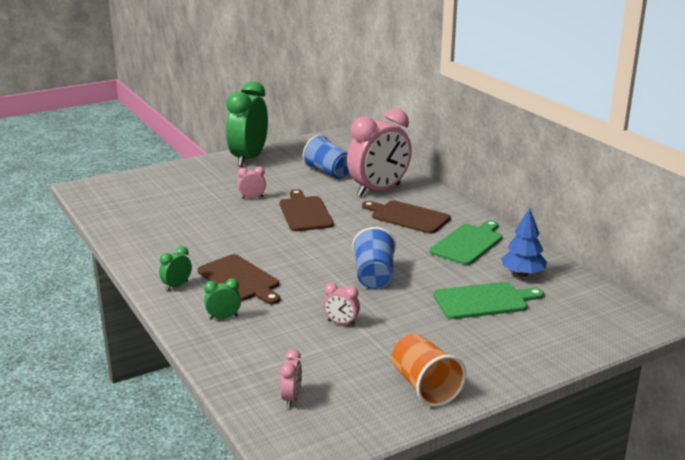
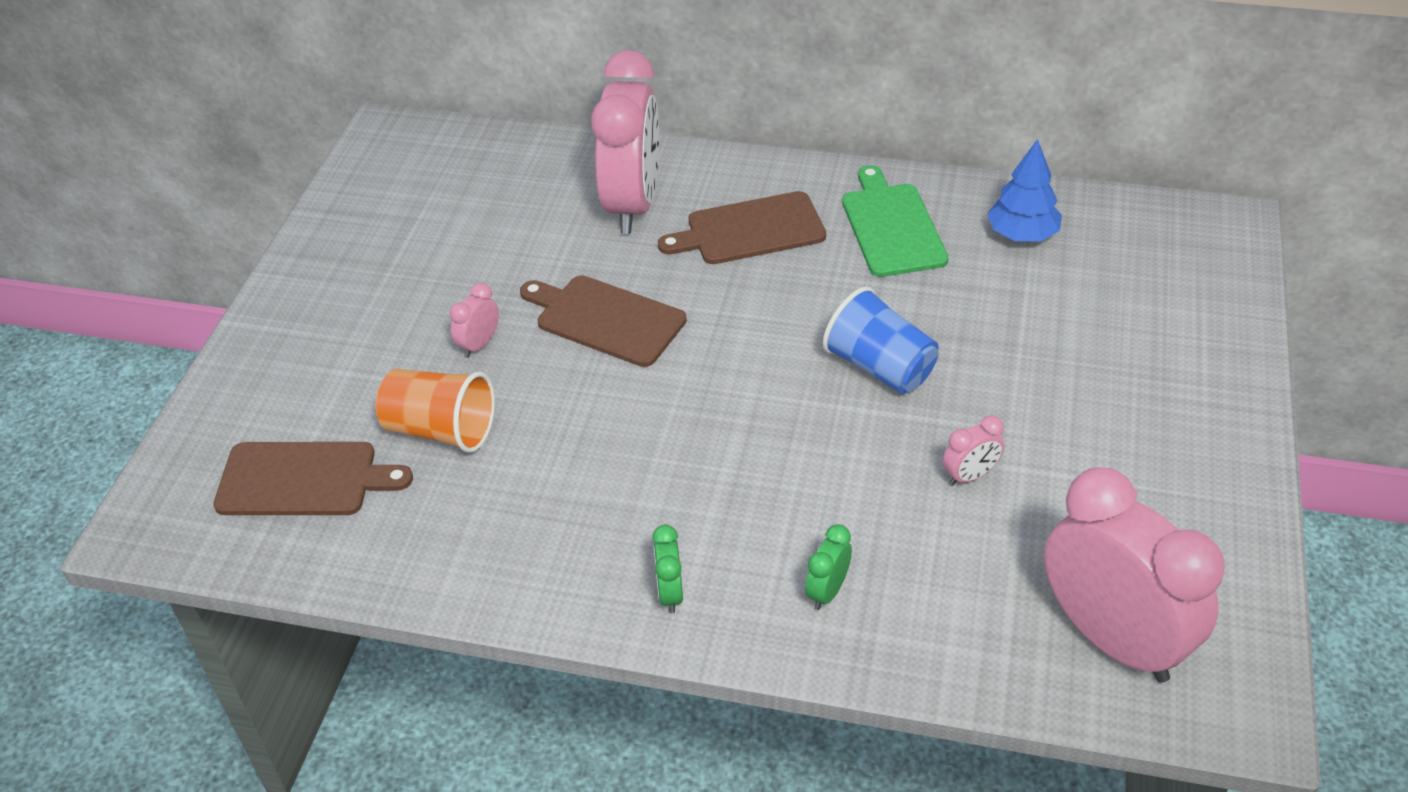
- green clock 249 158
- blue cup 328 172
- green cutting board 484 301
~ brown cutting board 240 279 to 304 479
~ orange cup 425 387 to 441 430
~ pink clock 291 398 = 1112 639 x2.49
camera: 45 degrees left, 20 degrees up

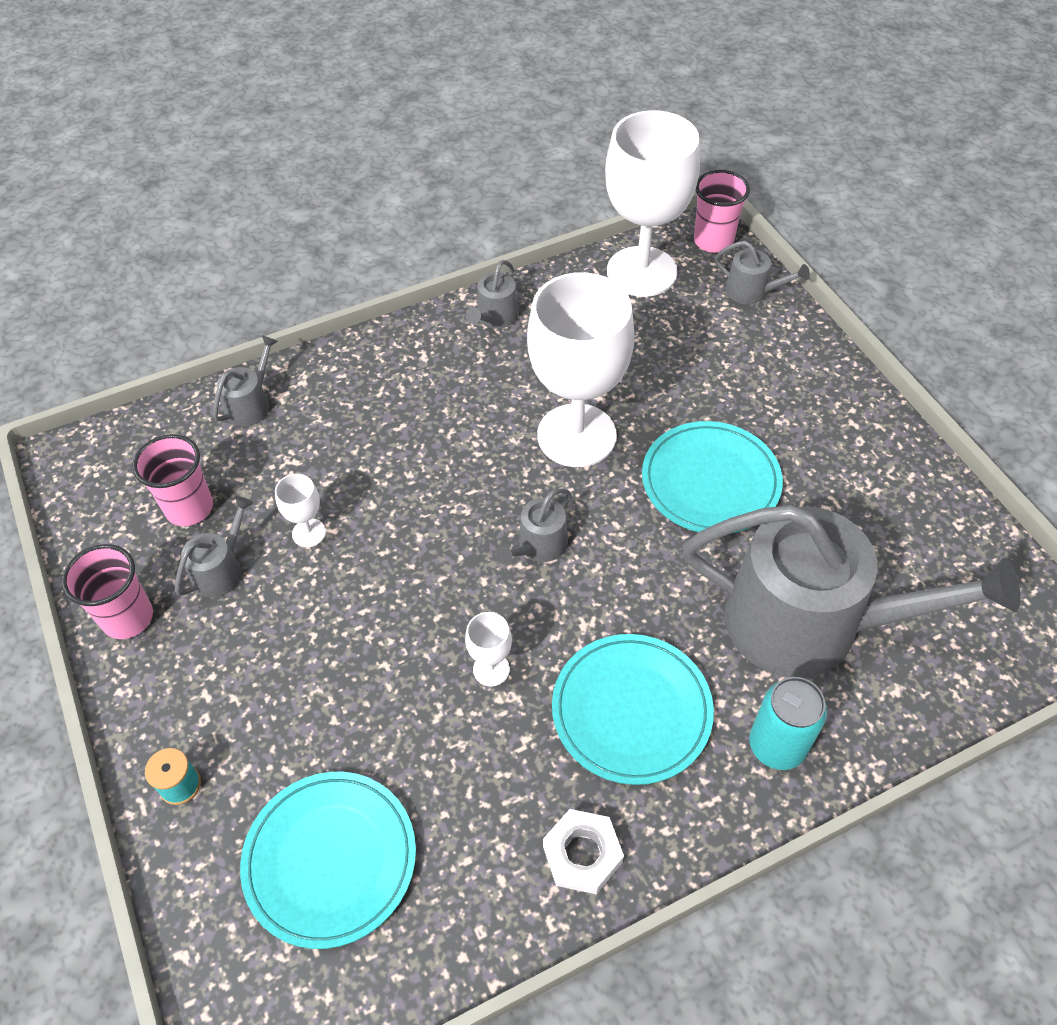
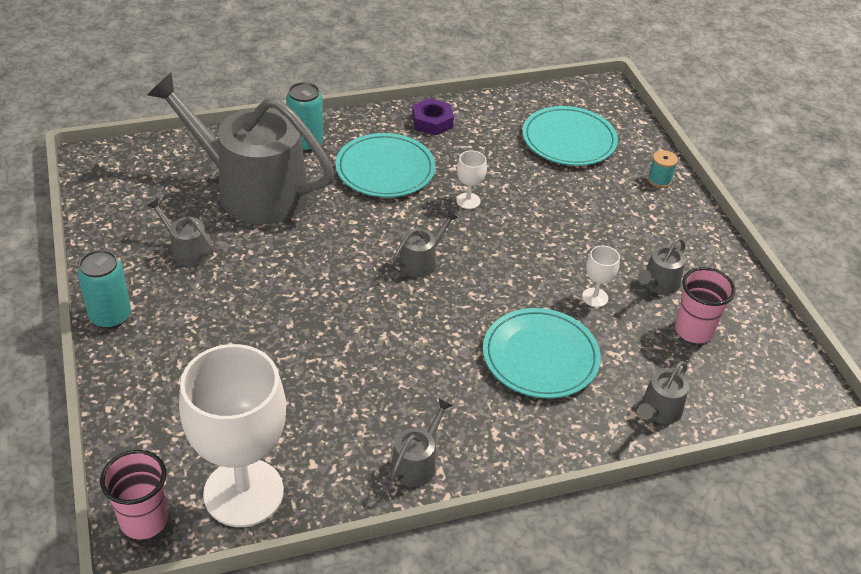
- pink cup 128 618
- white goblet 576 435
+ turquoise can 110 316
~ turquoise plate 710 481 to 540 357
~ grey watering can 752 291 to 186 250
~ white nut 582 854 to purple nut 432 122
camera: 175 degrees left, 10 degrees down

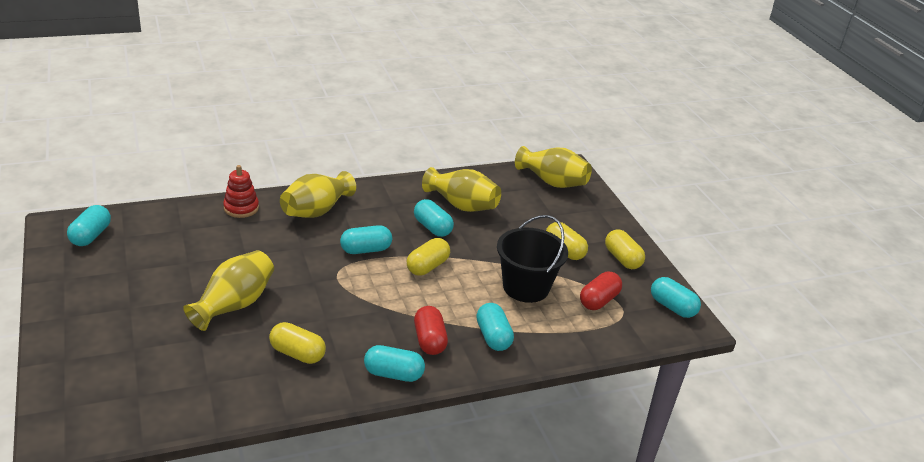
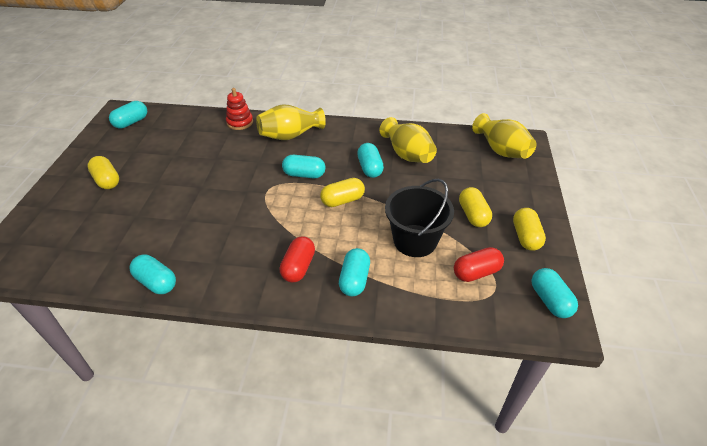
- yellow vase 234 305
~ yellow capsule 297 353 to 107 180
~ turquoise capsule 393 374 to 156 282
camera: 30 degrees right, 10 degrees up

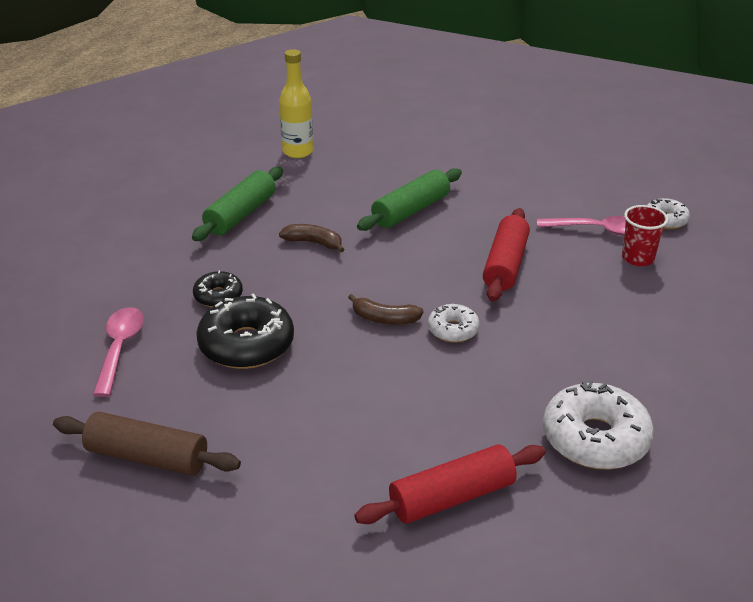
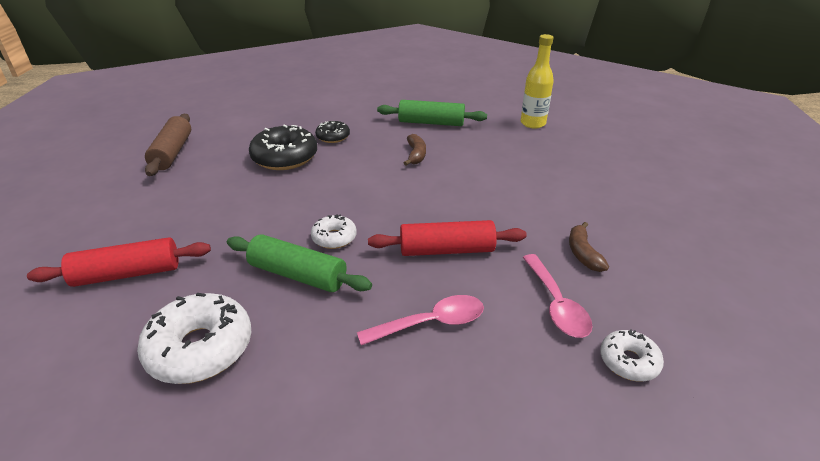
- red cup 637 258
~ pink spoon 120 348 to 431 323
~ brown banana 384 319 to 583 253
~ green rolling pin 410 211 to 298 275
~ red rolling pin 452 497 = 127 274 60 degrees counterclockwise
camera: 70 degrees right, 0 degrees up

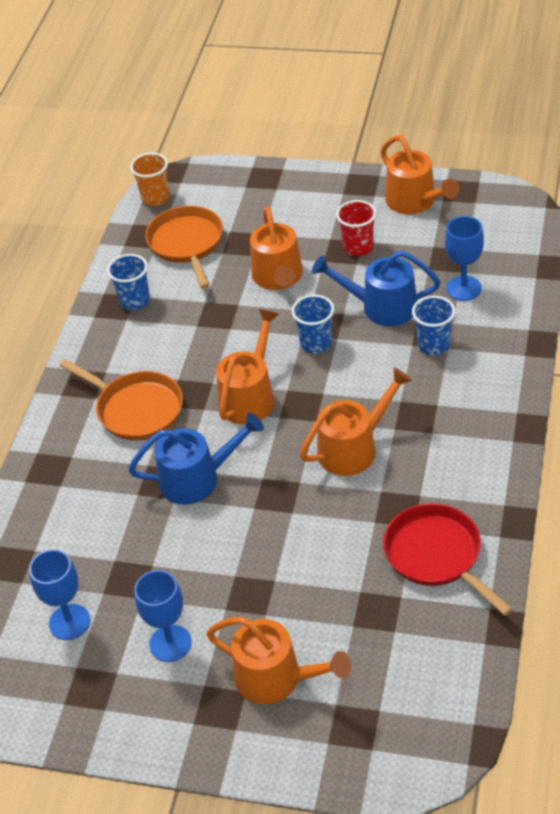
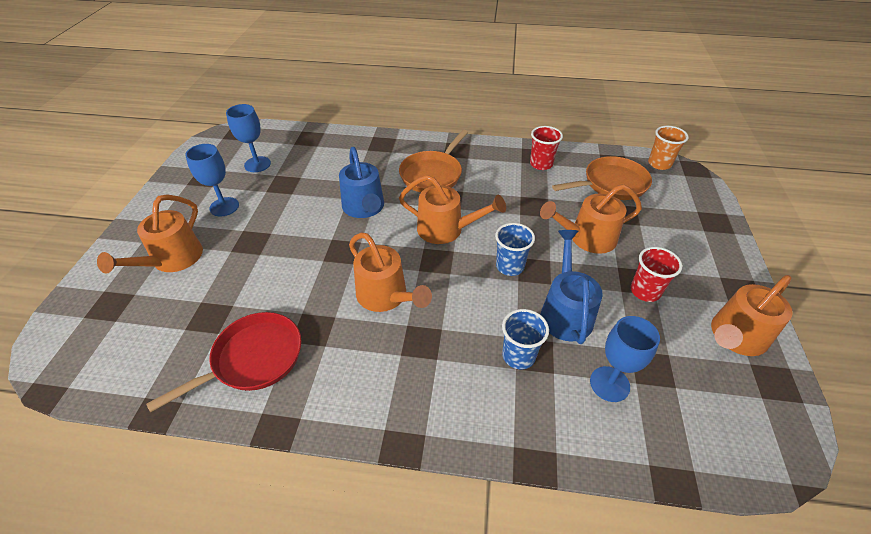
~ blue cup 135 301 to red cup 541 164
camera: 80 degrees right, 0 degrees up

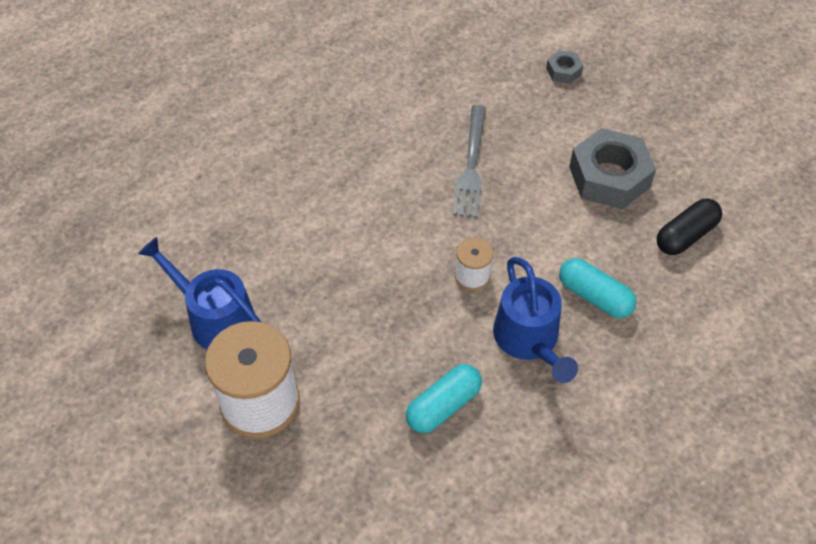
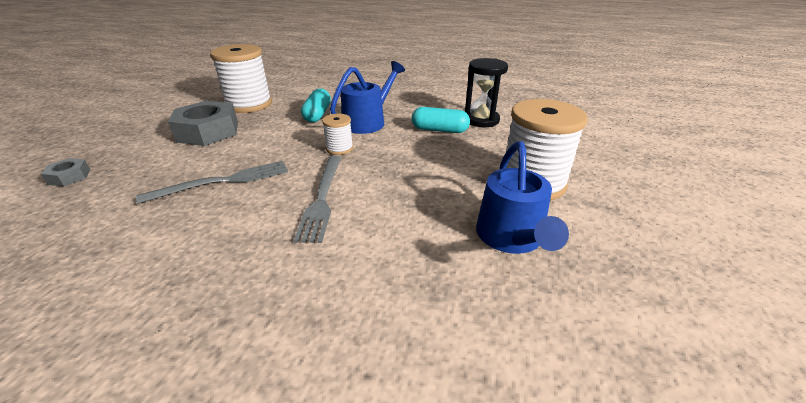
+ grey fork 322 198
+ black hourglass 481 120
~ black capsule 685 235 to white spool 249 104
camera: 125 degrees left, 20 degrees down

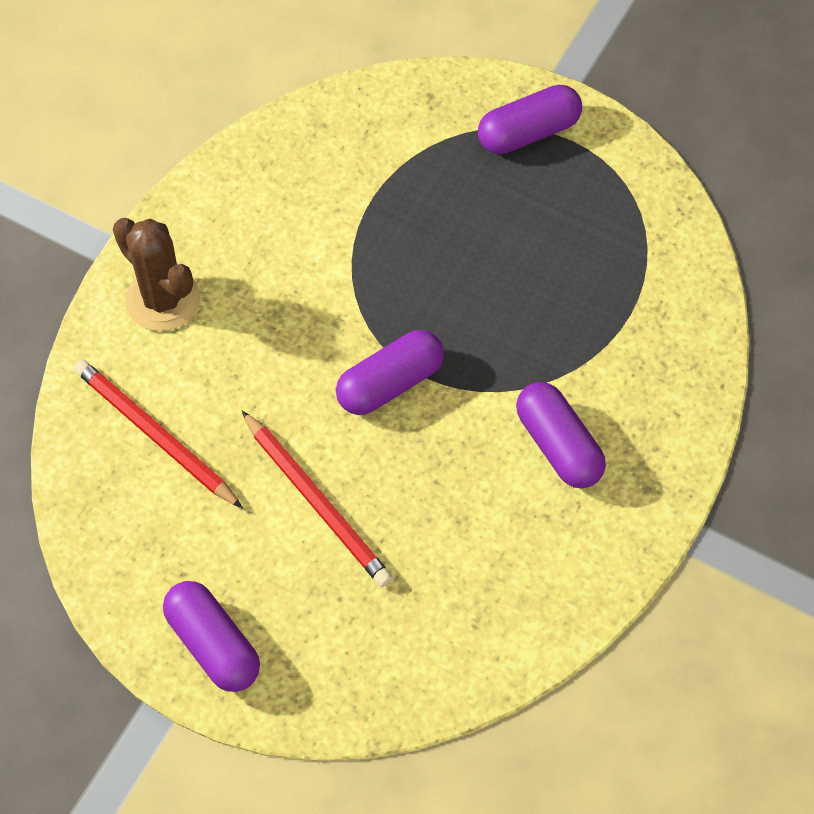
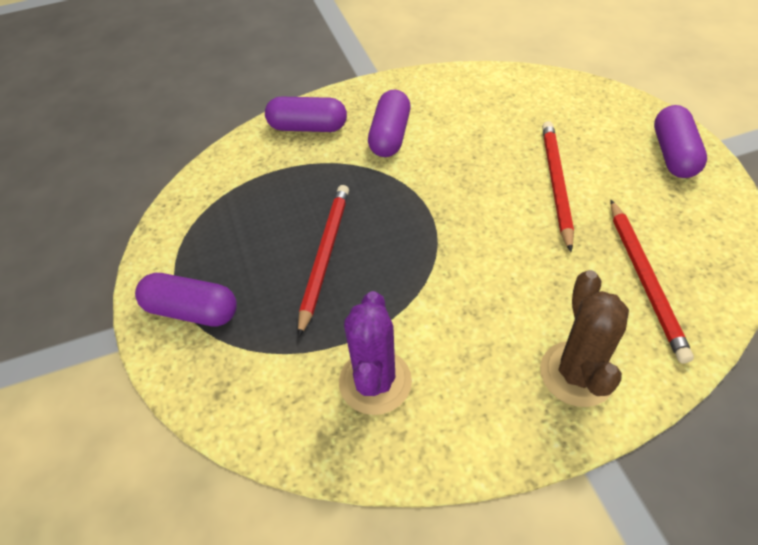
+ red pencil 324 256
+ purple cactus 375 382
~ purple capsule 390 383 to 308 127
camera: 135 degrees left, 10 degrees down

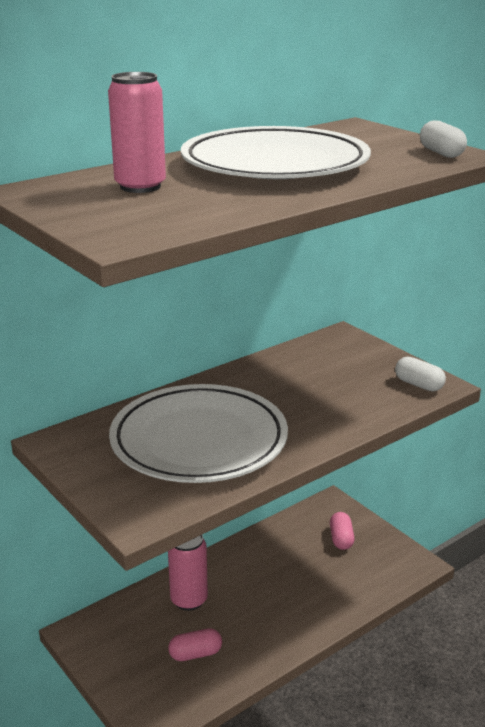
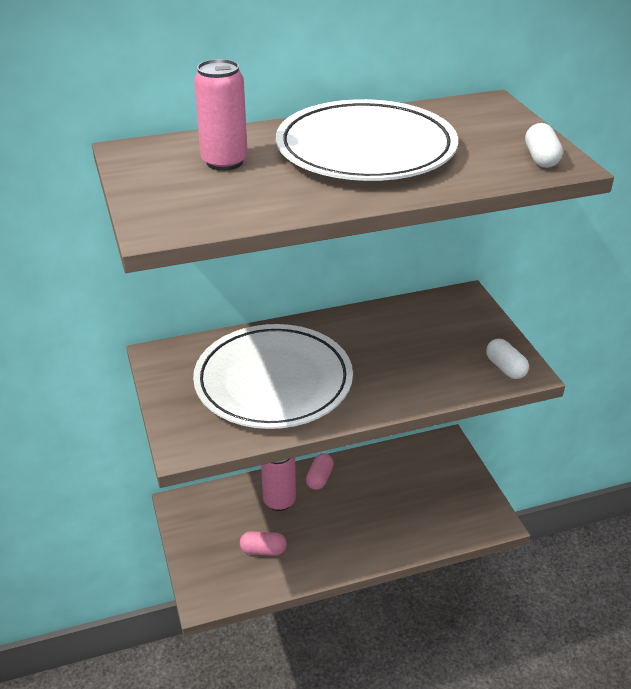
~ pink capsule 341 539 to 319 478
camera: 20 degrees right, 10 degrees up

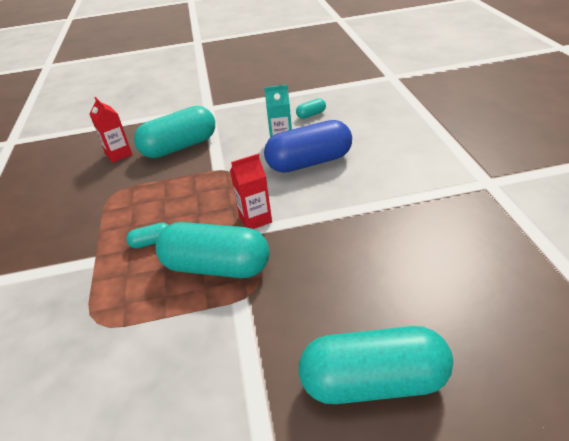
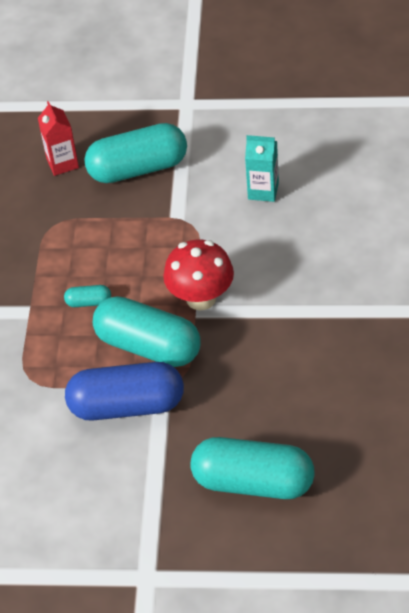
- turquoise capsule 311 114
~ blue capsule 309 162 to 127 405
~ red carton 255 219 to red mushroom 201 298
camera: 15 degrees right, 10 degrees up

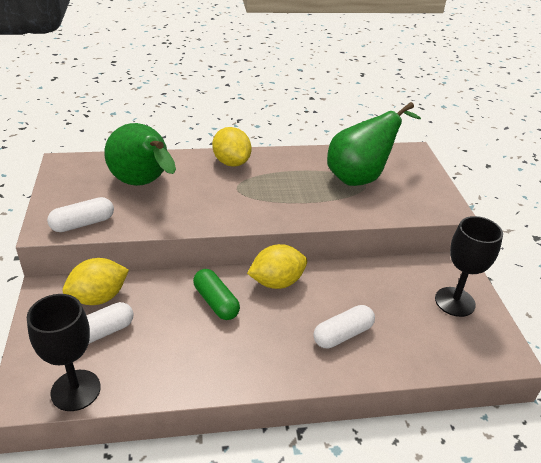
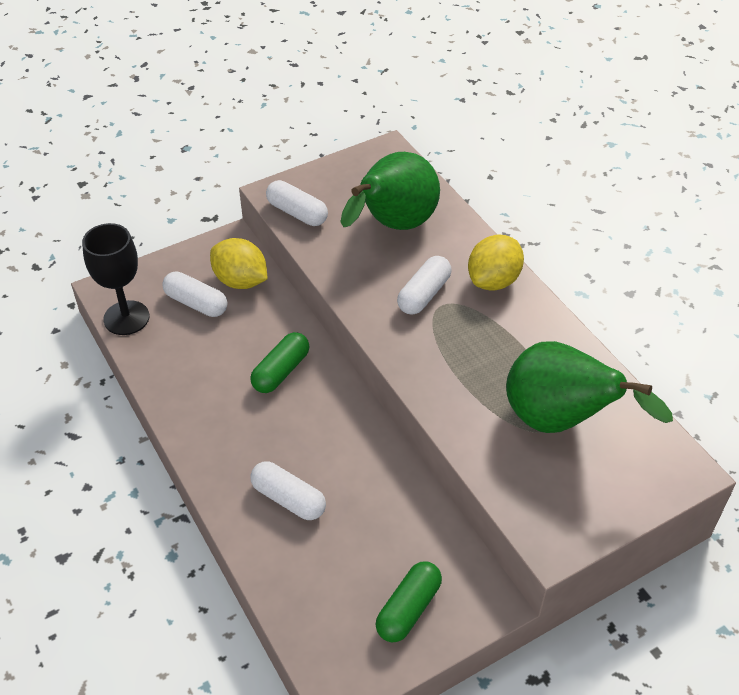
- yellow lemon 277 282
+ white capsule 424 294
~ black goblet 454 302 to green capsule 408 609
camera: 70 degrees right, 10 degrees up

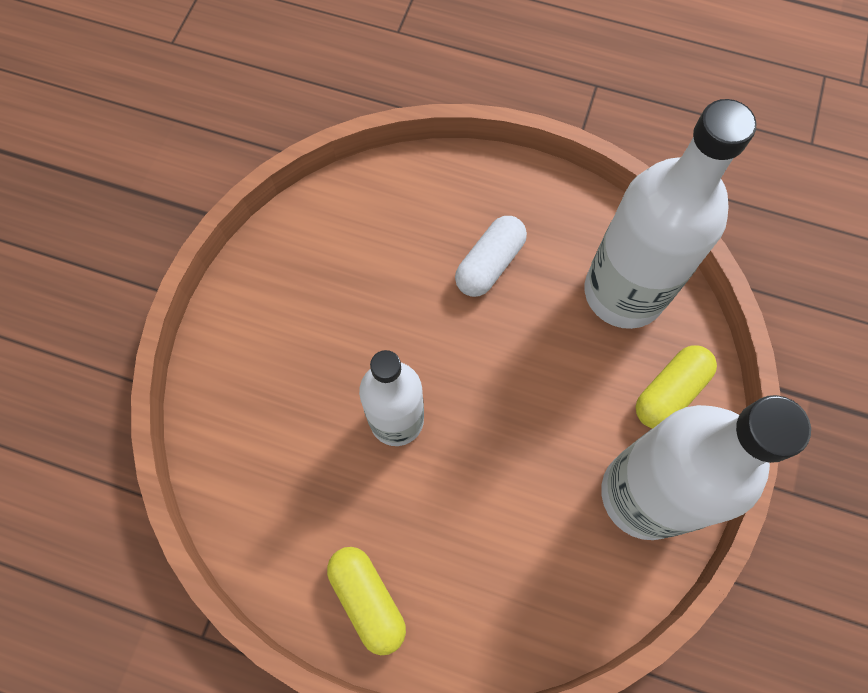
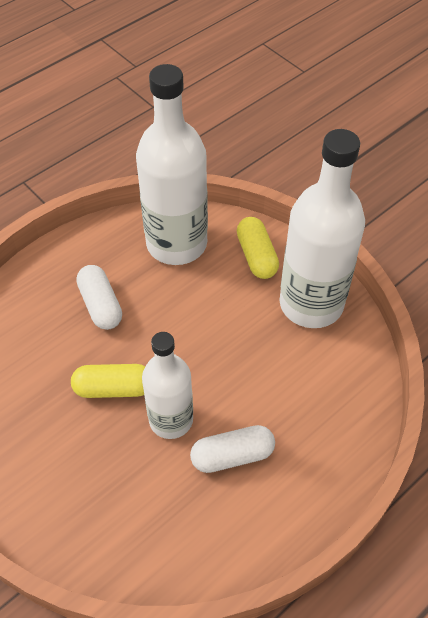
+ white capsule 232 455
~ yellow capsule 368 599 to 113 388
camera: 60 degrees left, 15 degrees down

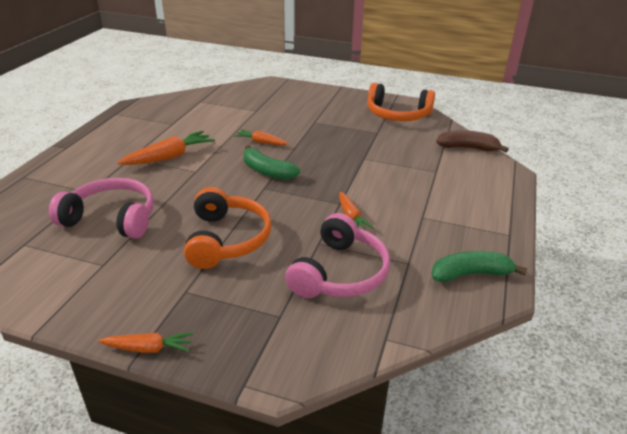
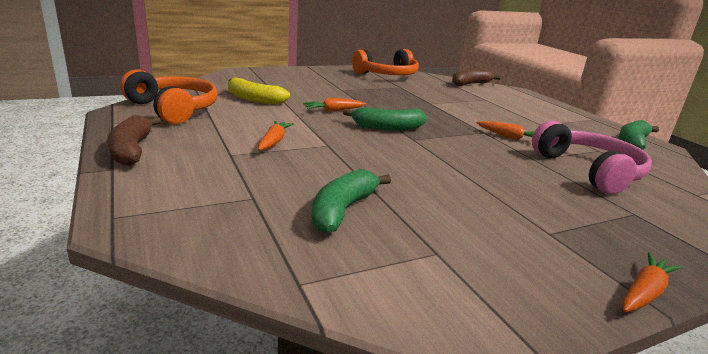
+ brown banana 132 150
+ yellow banana 254 99
~ orange headphones 227 239 to 174 109
~ pink headphones 112 218 to green banana 342 210
~ orange carrot 169 157 = 274 141 x0.61
camera: 45 degrees left, 10 degrees down

